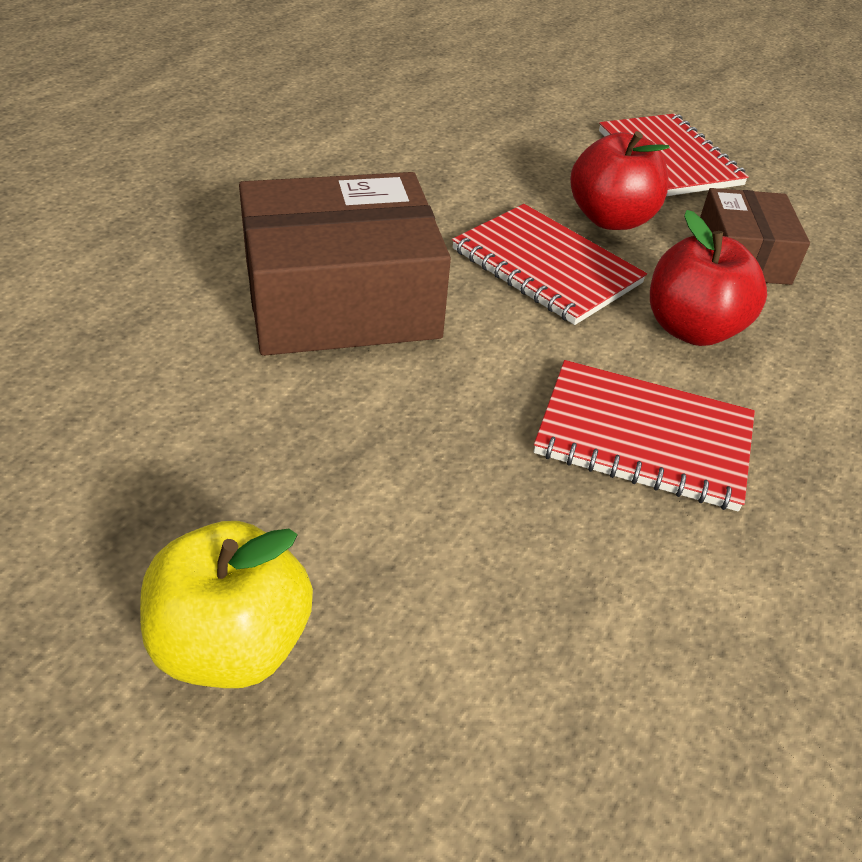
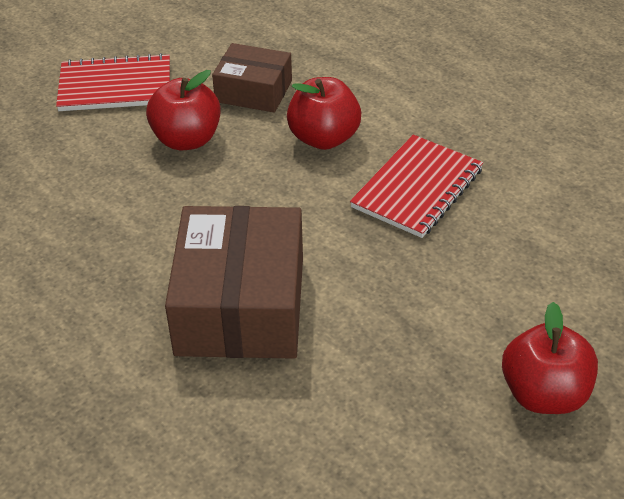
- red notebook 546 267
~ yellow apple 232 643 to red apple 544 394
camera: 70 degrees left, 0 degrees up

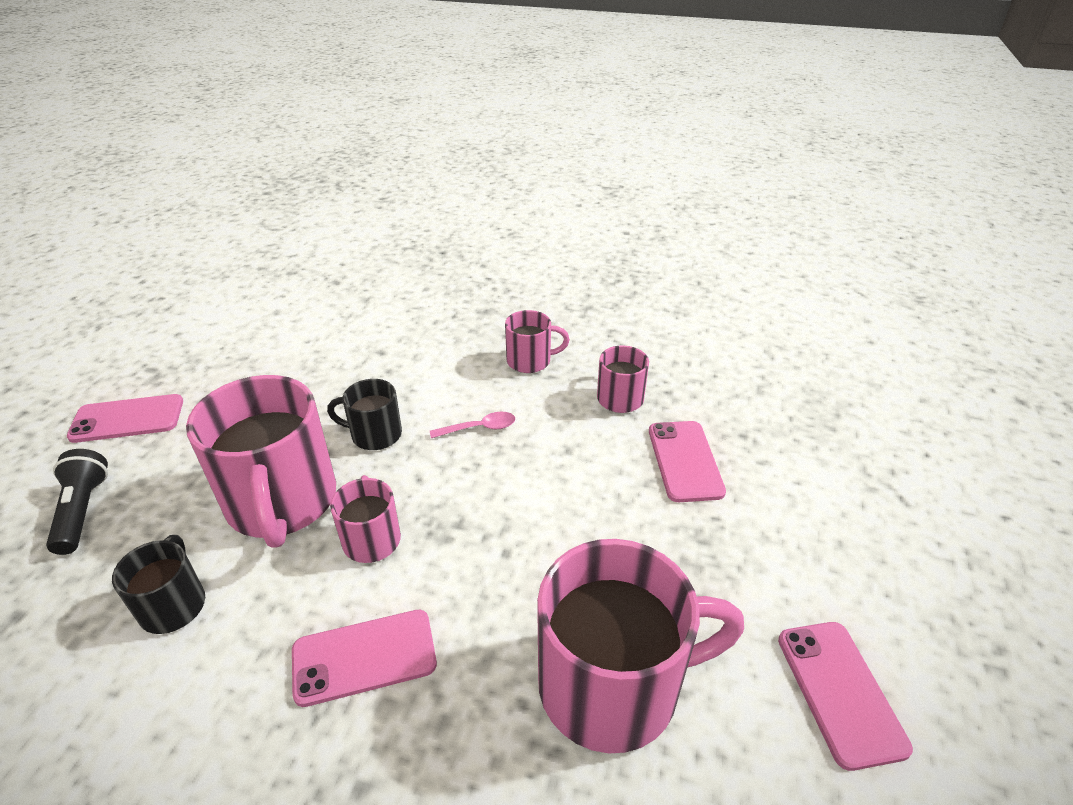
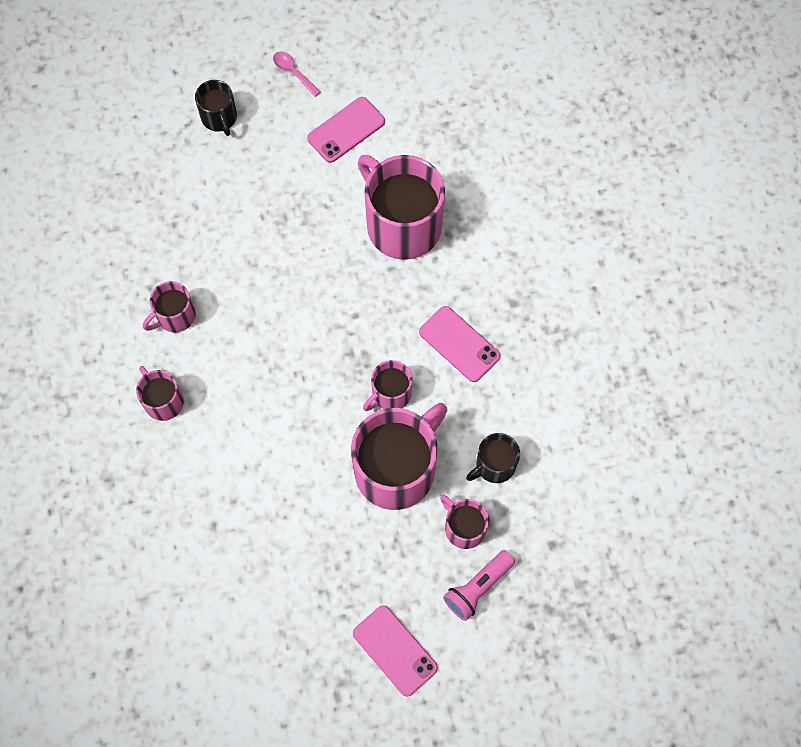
- pink phone 685 461
+ pink mug 464 527
~ black mug 375 434 to 219 118
~ pink spoon 479 428 to 293 72
~ black flashlight 83 511 to pink flashlight 477 587
camera: 120 degrees left, 30 degrees up

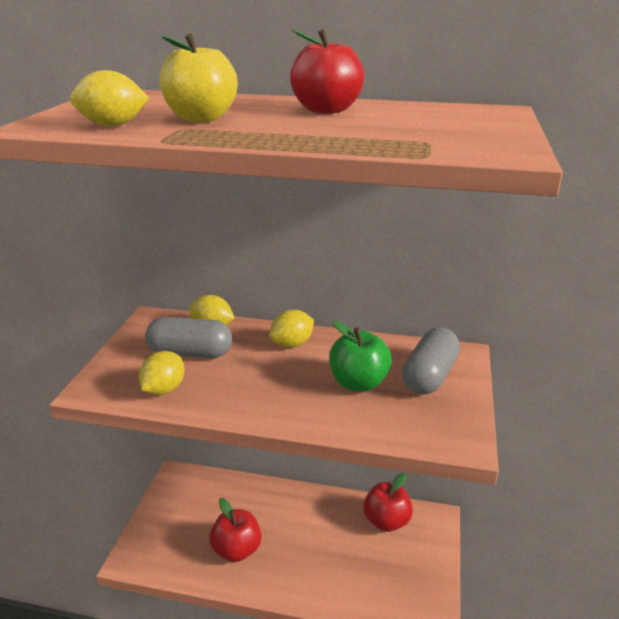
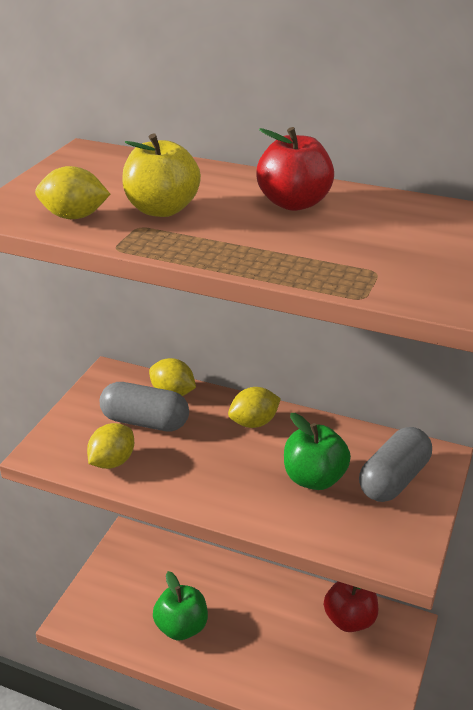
~ red apple 237 549 to green apple 181 627
camera: 10 degrees right, 5 degrees up

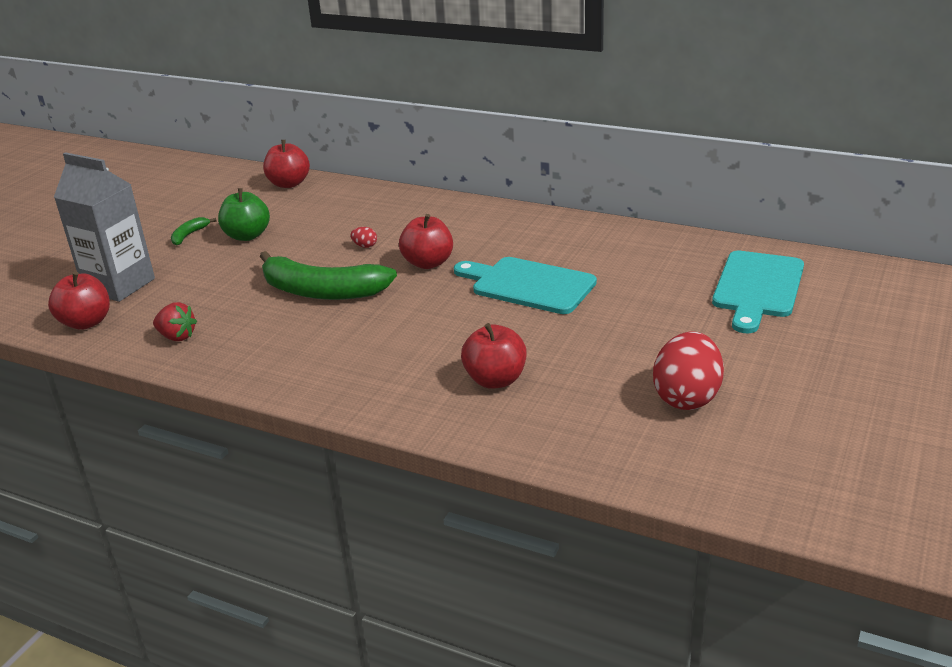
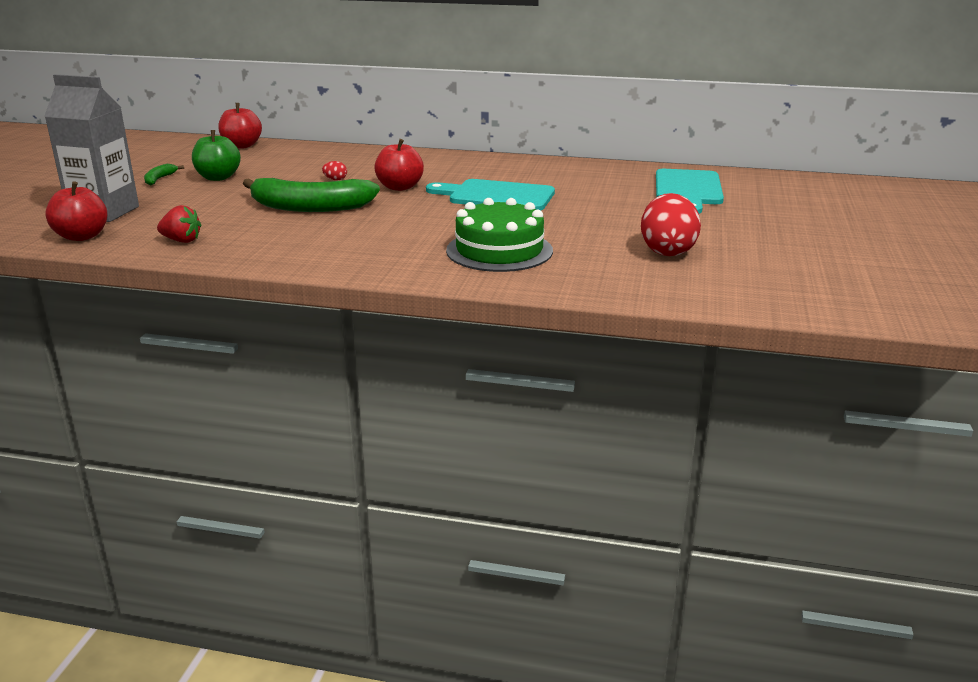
~ red apple 495 380 to green cake 499 250
camera: 15 degrees left, 5 degrees down

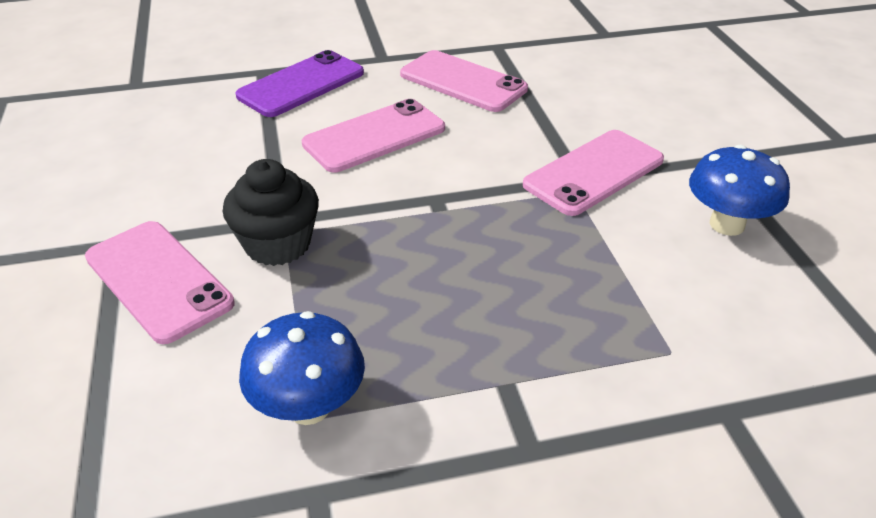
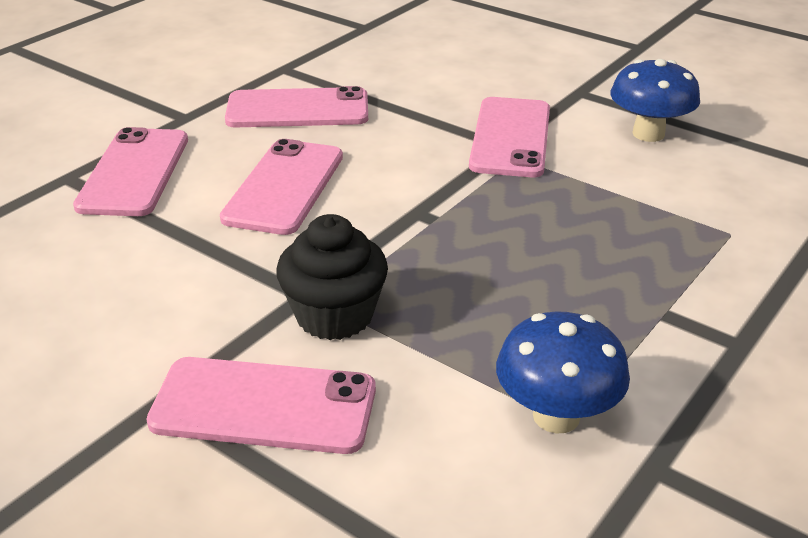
~ purple phone 301 84 to pink phone 134 172
camera: 40 degrees left, 5 degrees down

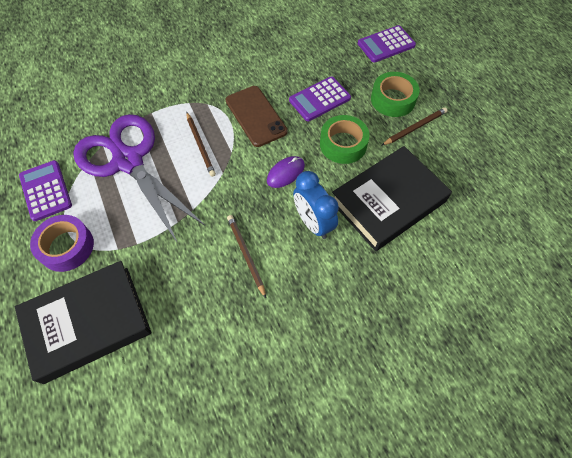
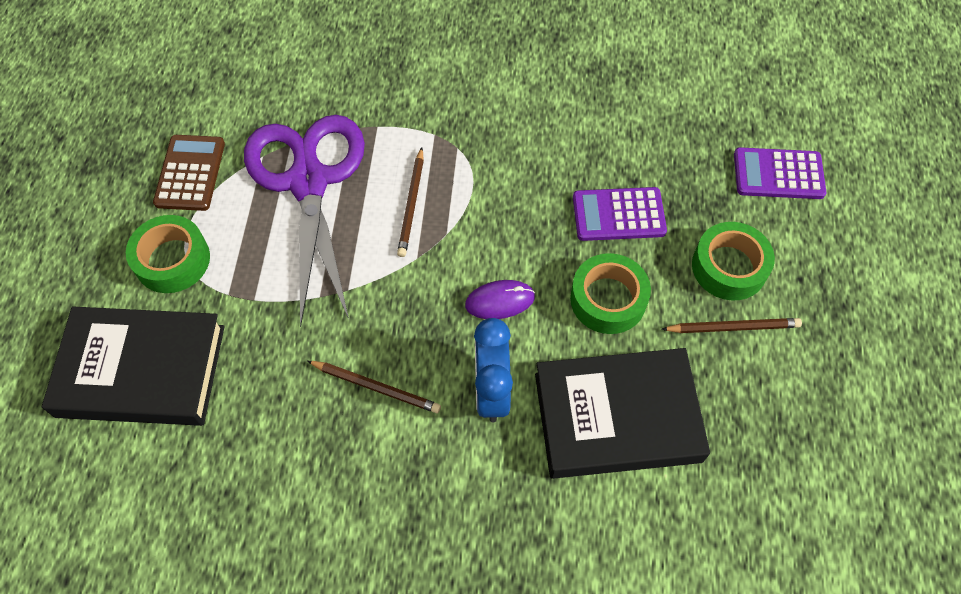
- brown phone 256 116
~ purple calculator 46 190 to brown calculator 190 173
~ purple tape 66 247 to green tape 172 260
~ brown pencil 246 254 = 376 387 105 degrees clockwise
camera: 30 degrees right, 0 degrees up

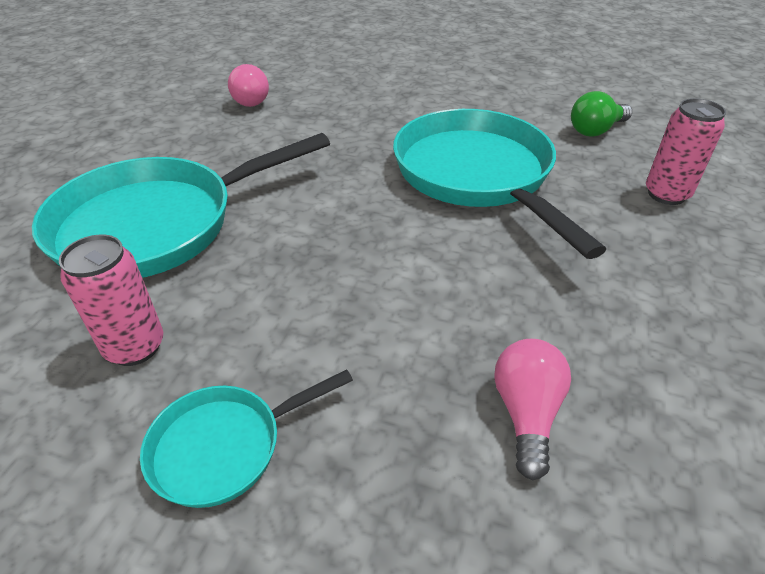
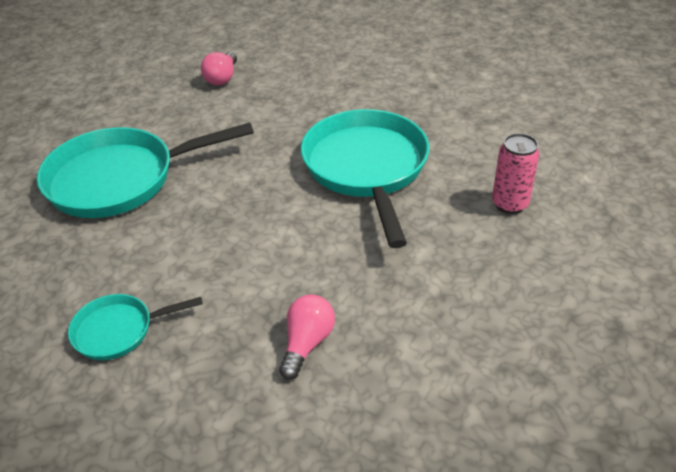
- pink can 135 347
- green light bulb 596 130
camera: 15 degrees right, 0 degrees up

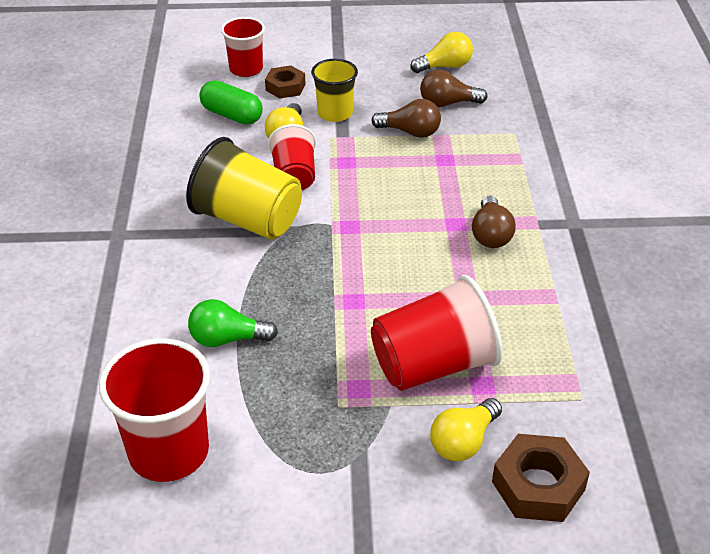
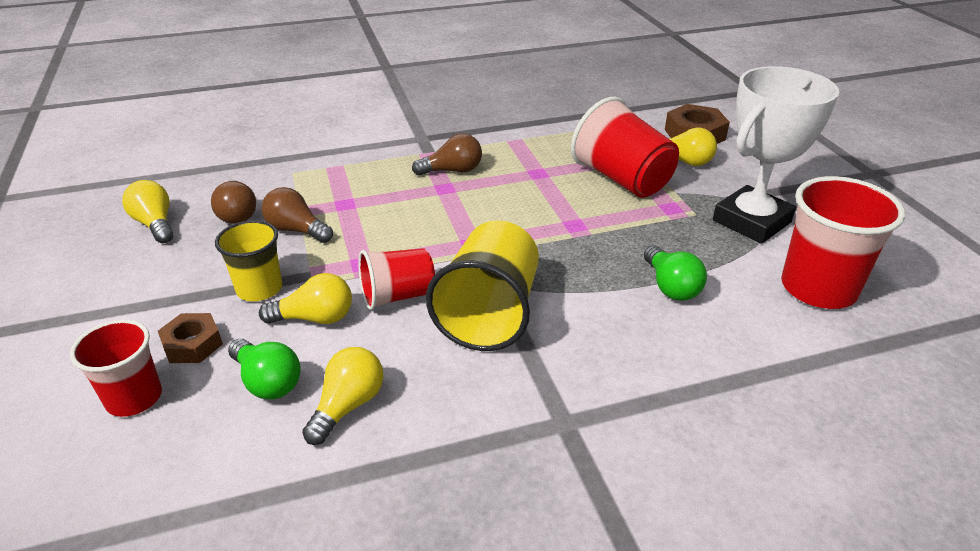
+ yellow light bulb 348 406
+ white trophy 751 221
~ green capsule 232 115 to green light bulb 267 382
~ brown light bulb 410 132 = 296 230 60 degrees counterclockwise
camera: 105 degrees left, 5 degrees down

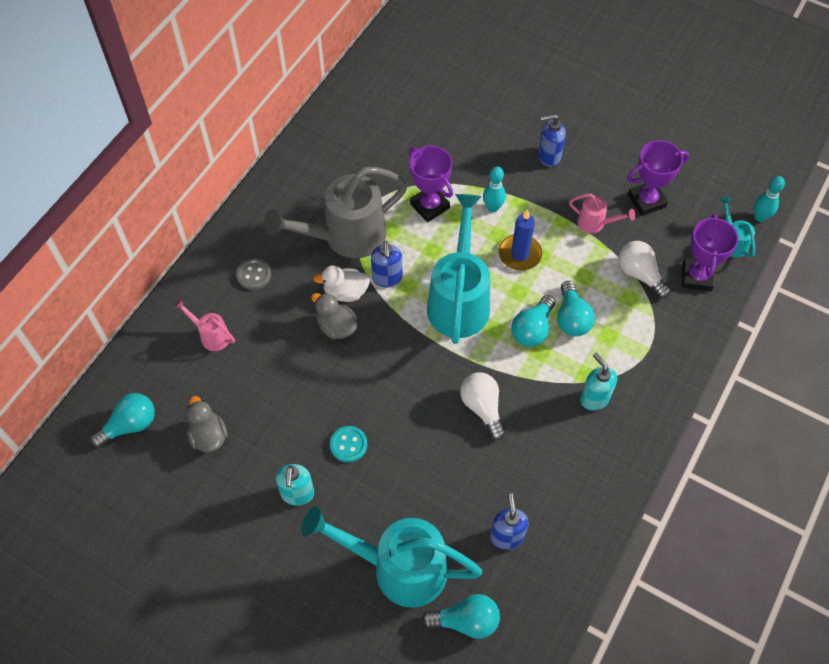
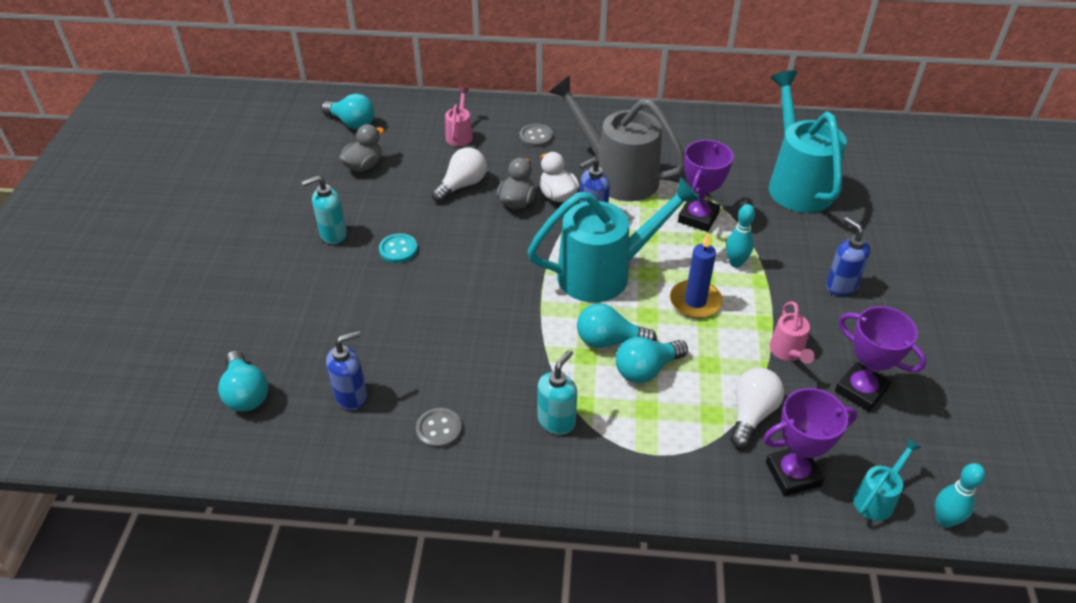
+ grey button 439 429
~ turquoise watering can 399 568 to 797 184
~ white light bulb 482 408 to 462 185
camera: 65 degrees right, 15 degrees down

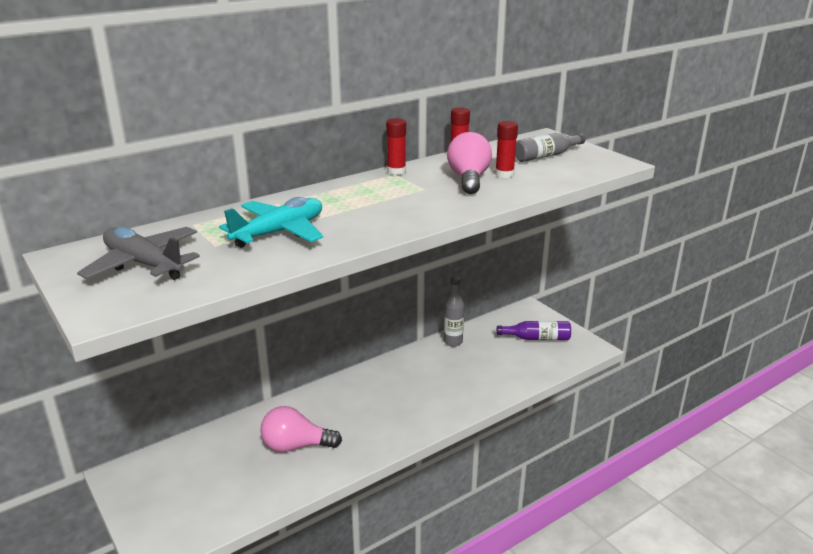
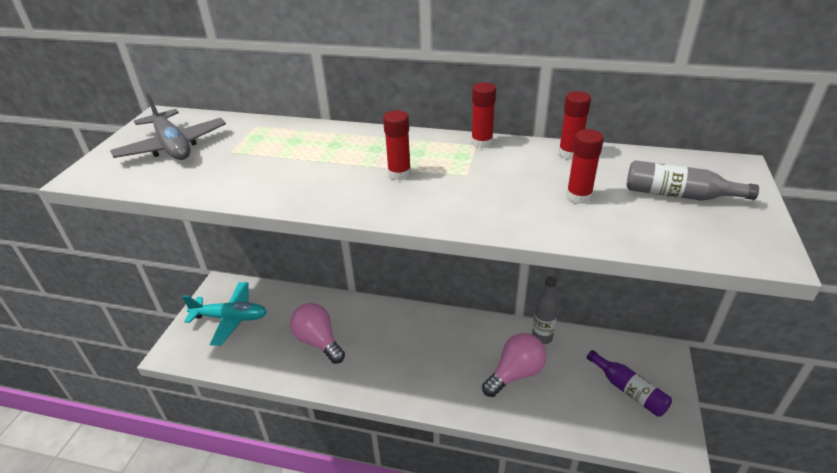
+ red glue stick 399 173
~ turquoise plane 279 232 to 230 318
~ pink light bulb 469 179 to 515 374
~ grey plane 144 264 = 173 146 150 degrees clockwise
camera: 50 degrees right, 10 degrees up

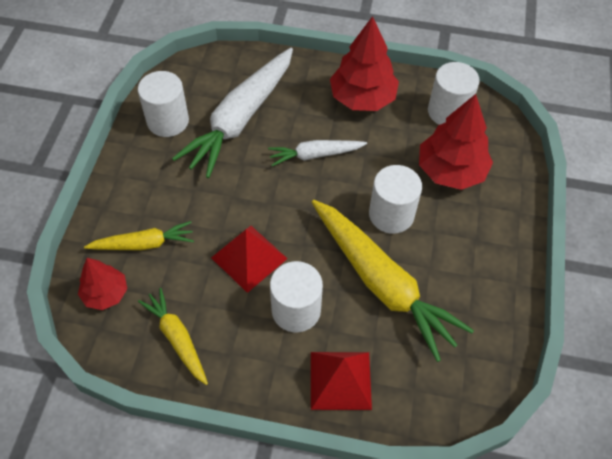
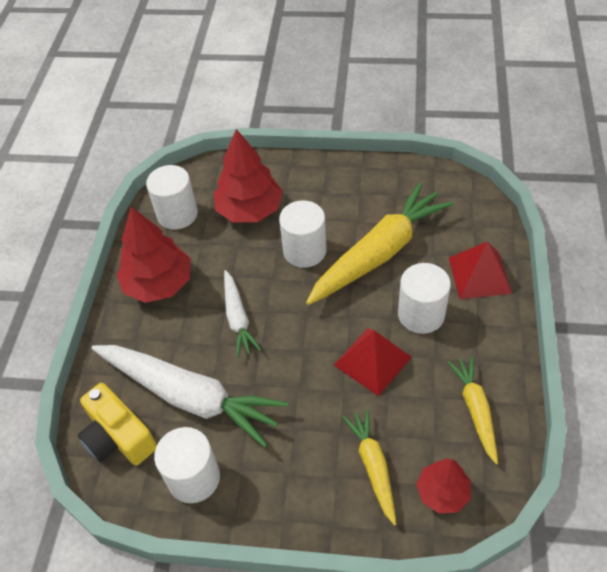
+ yellow camera 118 436
~ yellow carrot 177 338 = 475 410 120 degrees clockwise
camera: 90 degrees left, 5 degrees down

